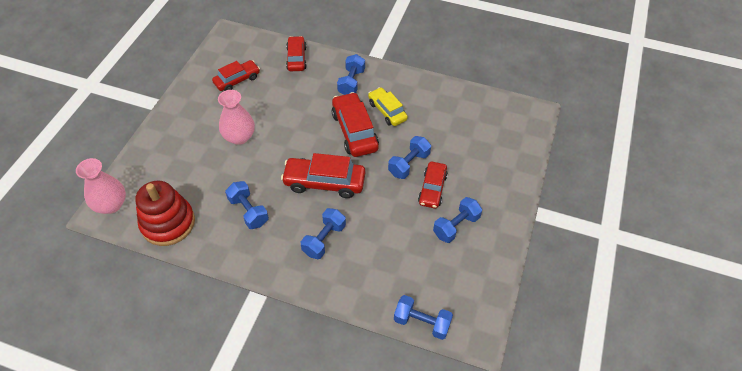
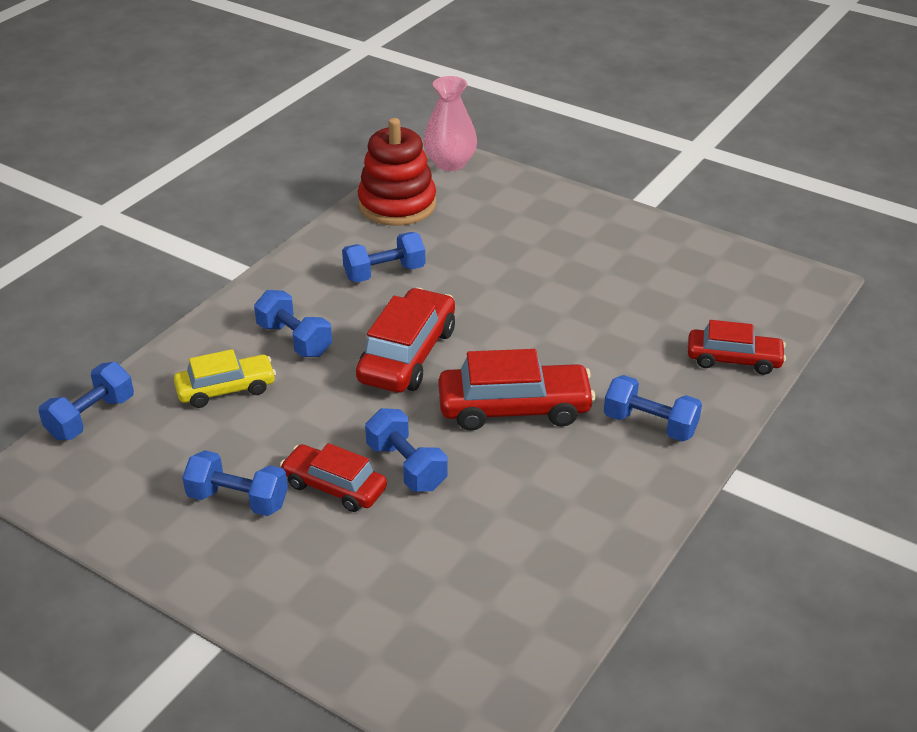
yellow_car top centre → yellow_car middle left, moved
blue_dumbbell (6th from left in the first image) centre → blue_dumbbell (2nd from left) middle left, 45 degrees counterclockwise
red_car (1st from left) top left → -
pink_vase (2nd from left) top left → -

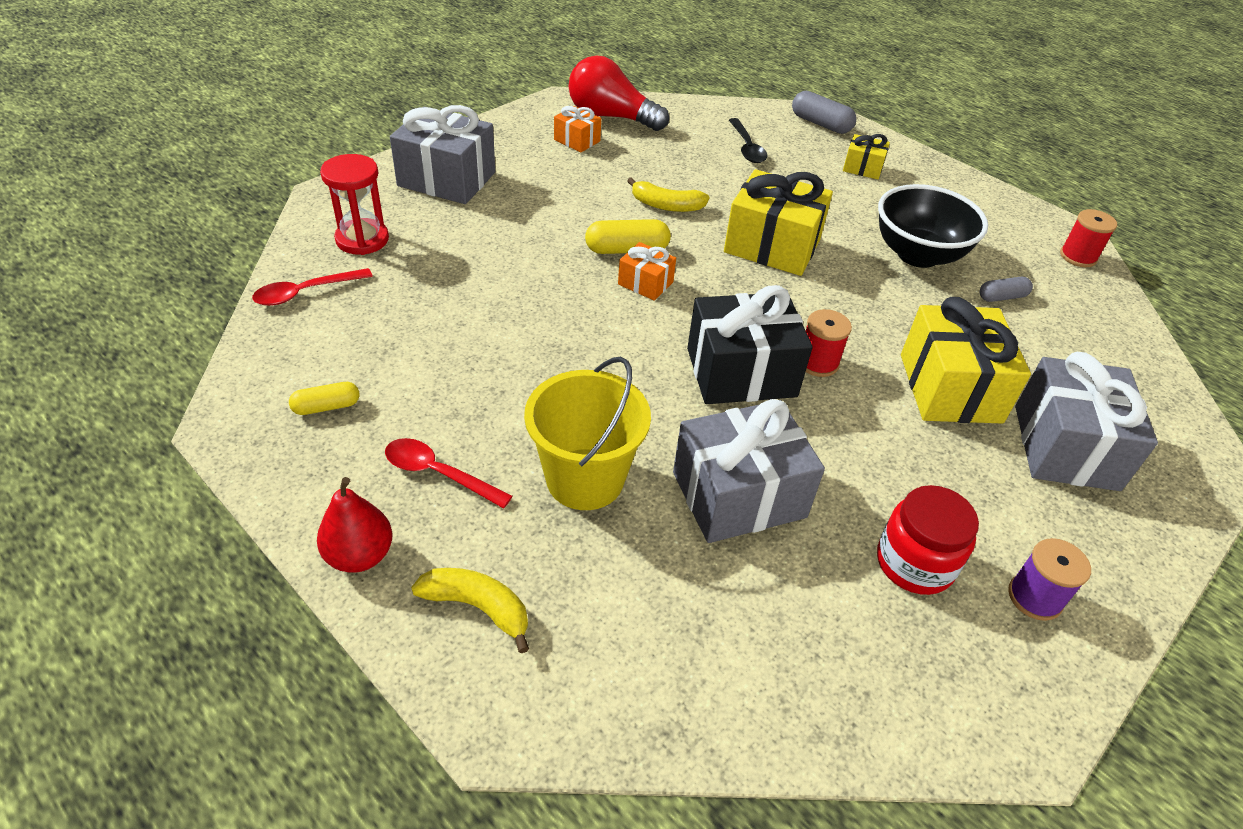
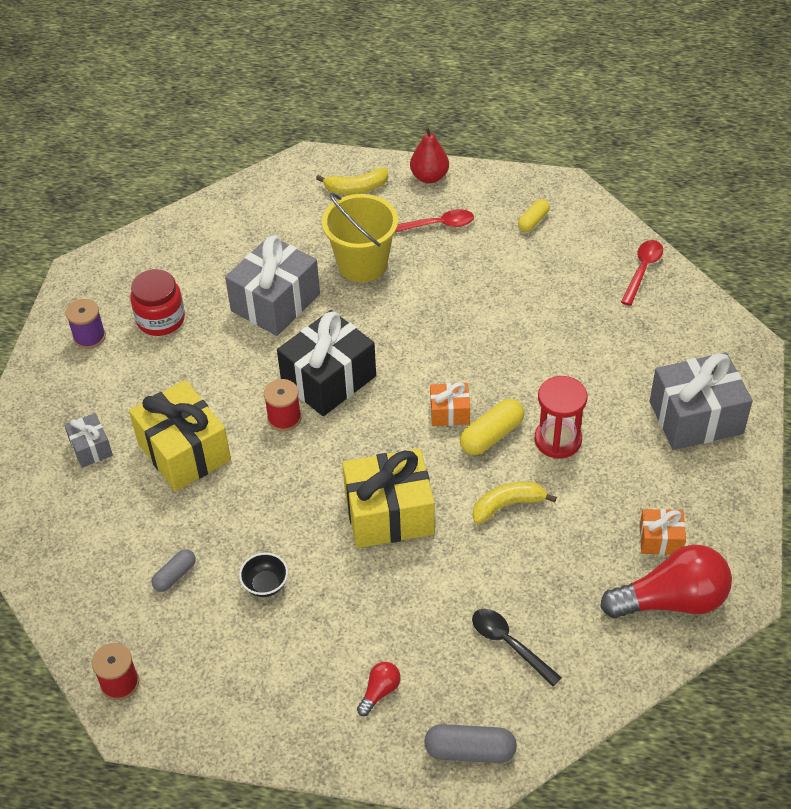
grey_gift (3rd from left in the first image) middle right → grey_gift (1st from left) middle left, x0.50
black_bowl top right → black_bowl bottom left, x0.46
yellow_gift (2nd from left) top right → red_light_bulb (1st from left) bottom centre
red_hourglass top left → red_hourglass middle right, moved

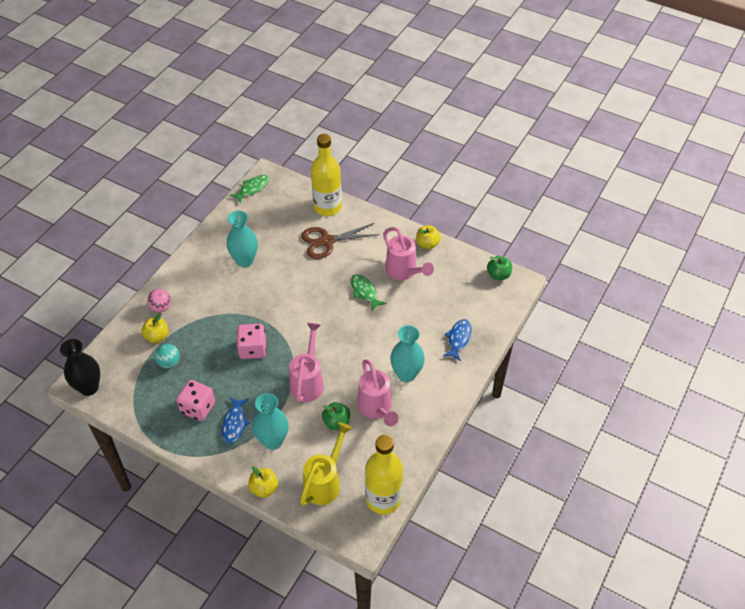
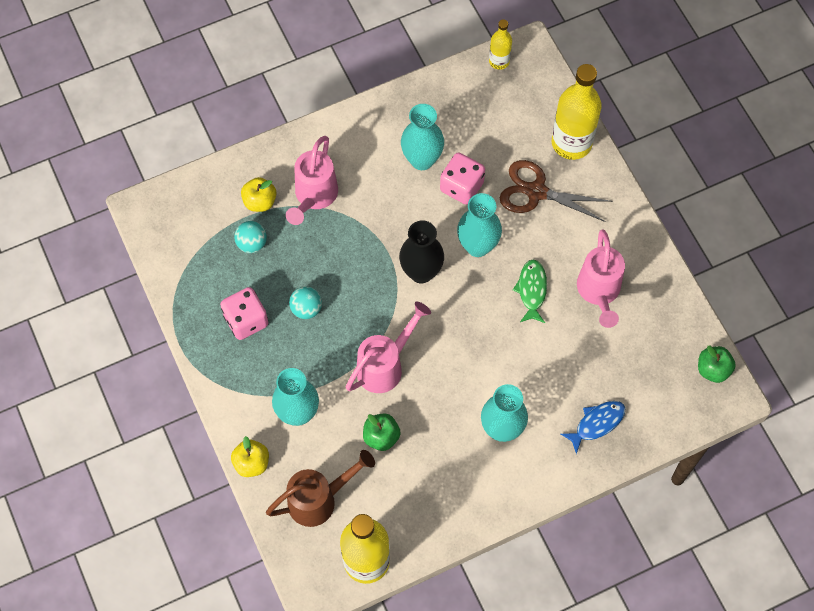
yellow_watering_can bottom centre → brown_watering_can bottom centre
pink_watering_can (2nd from left in the first image) centre → pink_watering_can (1st from left) top centre, moved
- → turquoise_ball (2nd from left) centre
black_vase middle left → black_vase centre, moved
pink_dice (2nd from left) centre → pink_dice (2nd from left) top centre, moved
- → turquoise_vase (3rd from left) centre
green_fish (1st from left) top centre → yellow_bottle (2nd from left) top centre
pink_ball middle left → -
blue_fish (1st from left) bottom left → -
yellow_apple (3rd from left) centre → -

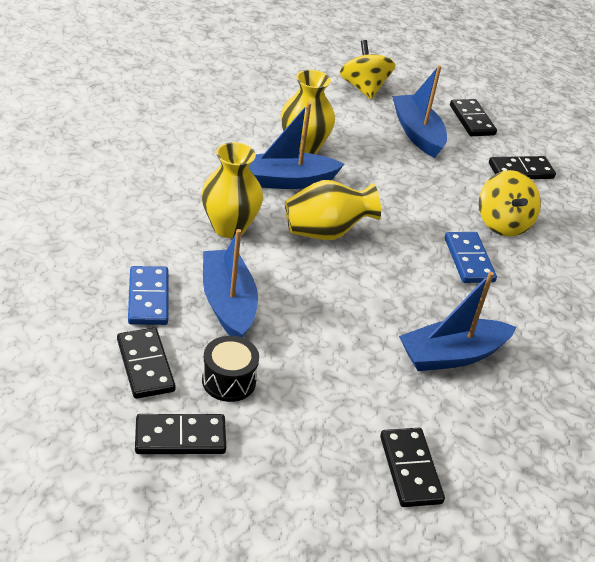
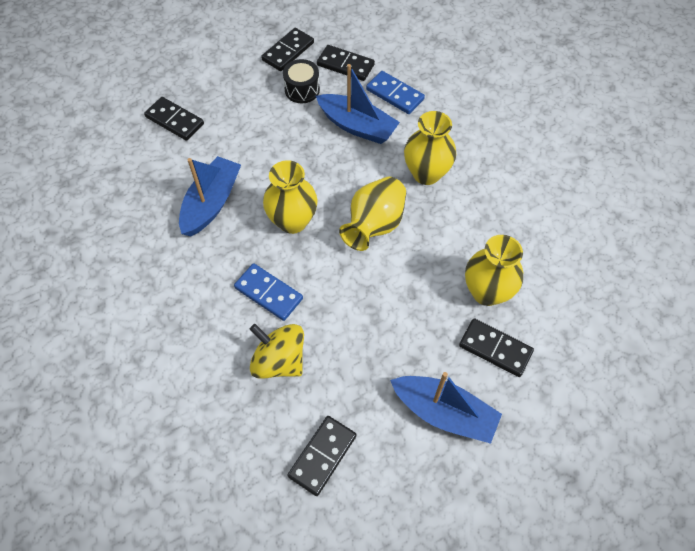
- → yellow_vase (1st from left) centre
black_domino (4th from left in the first image) top right → black_domino (5th from left) middle right, moved
blue_boat (2nd from left) top centre → -
yellow_spinning_top (1st from left) top centre → -

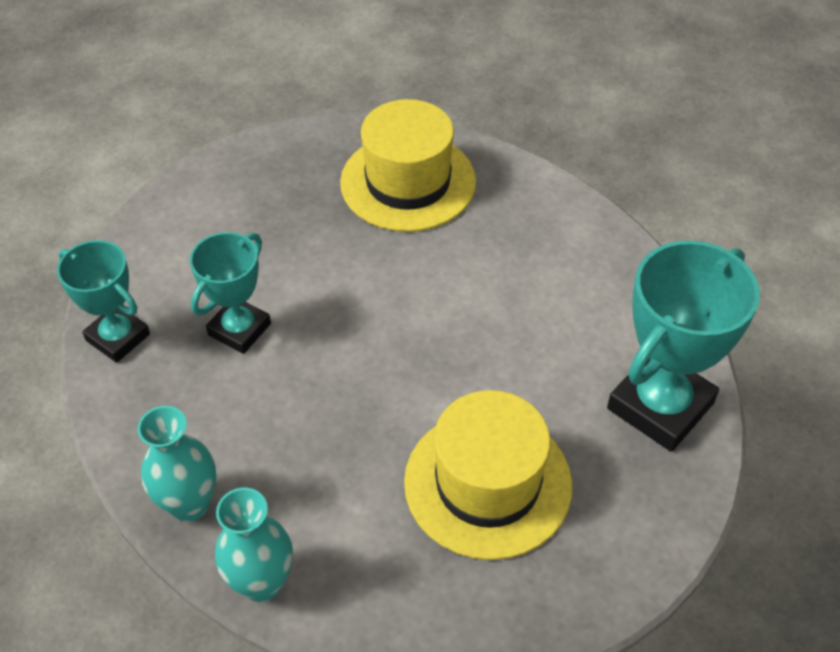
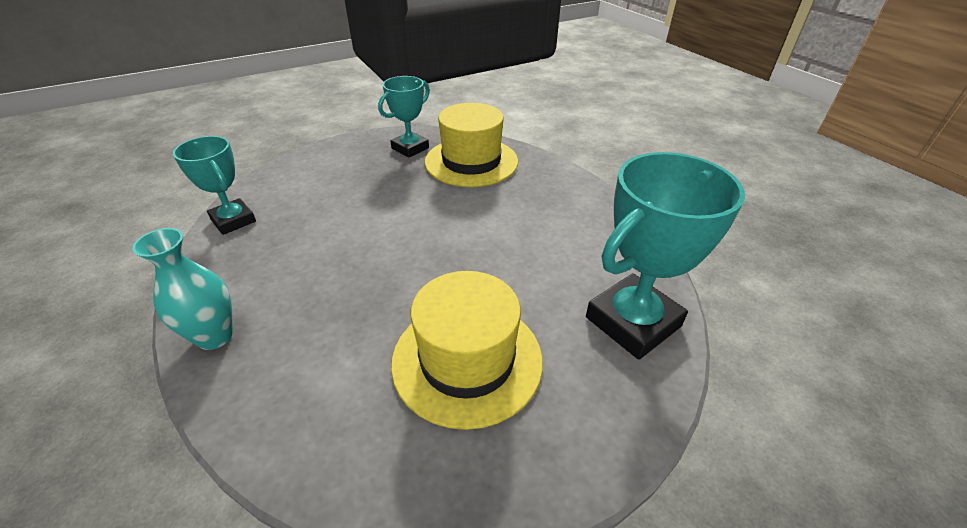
turquoise_trophy (2nd from left) middle left → turquoise_trophy (2nd from left) top centre, moved
turquoise_vase (2nd from left) bottom left → -

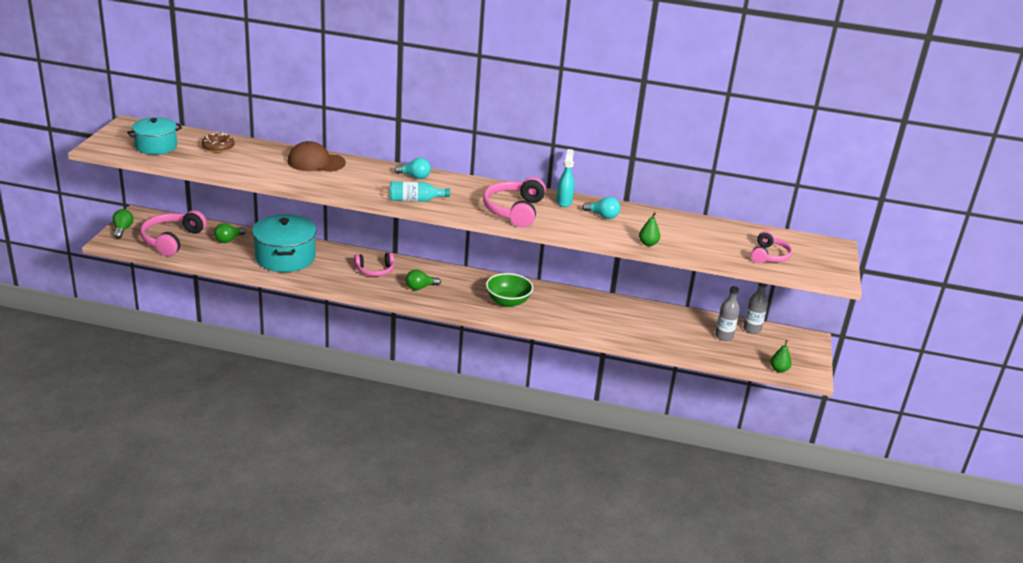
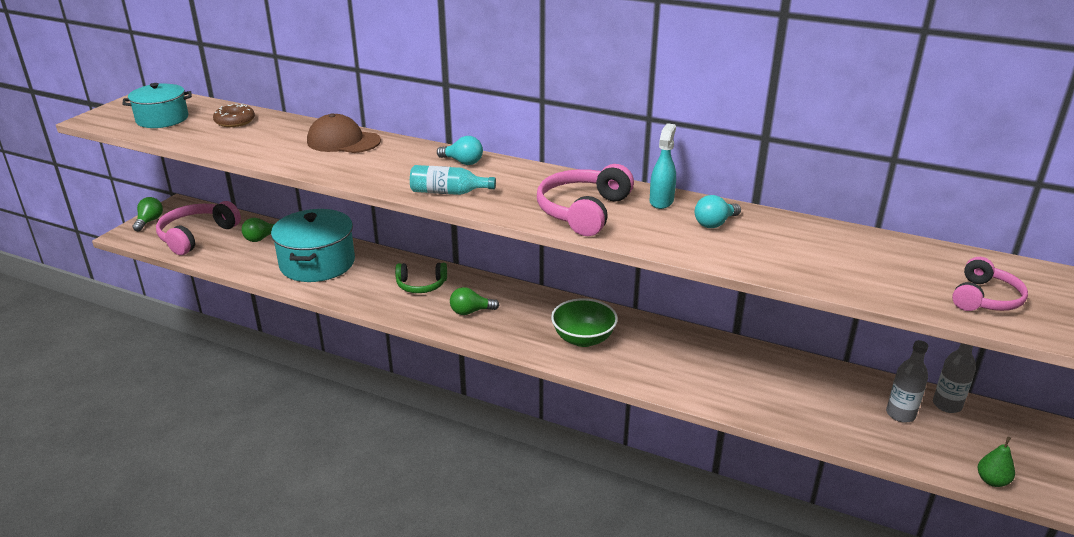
pink_headphones (2nd from left) centre → green_headphones centre
turquoise_light_bulb (2nd from left) centre → turquoise_light_bulb (2nd from left) middle right, 105 degrees clockwise
green_pear (1st from left) centre → -

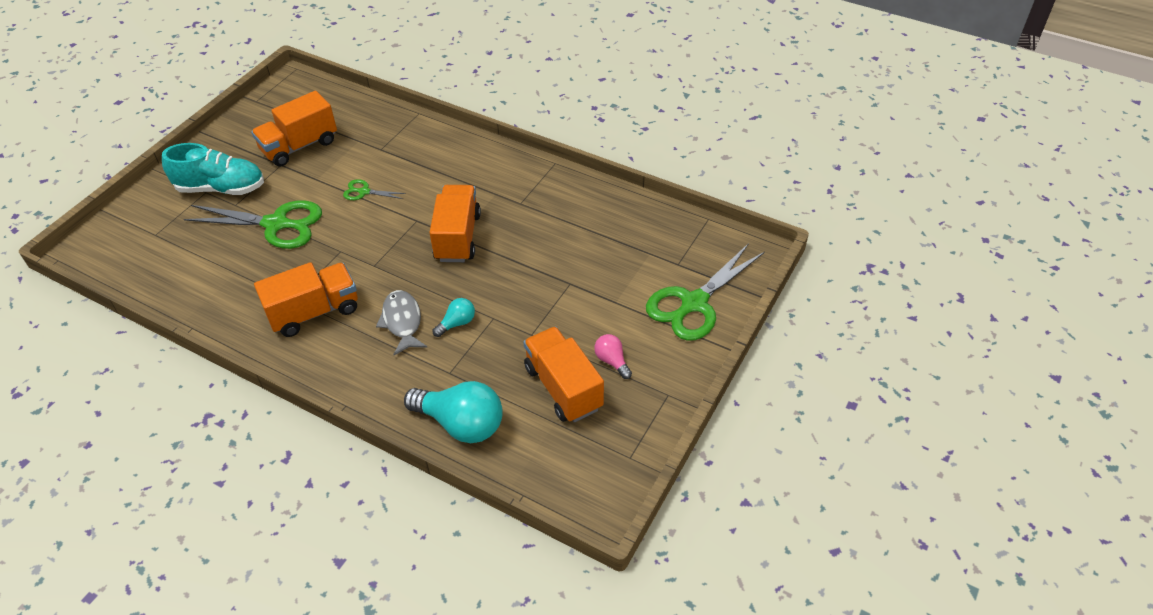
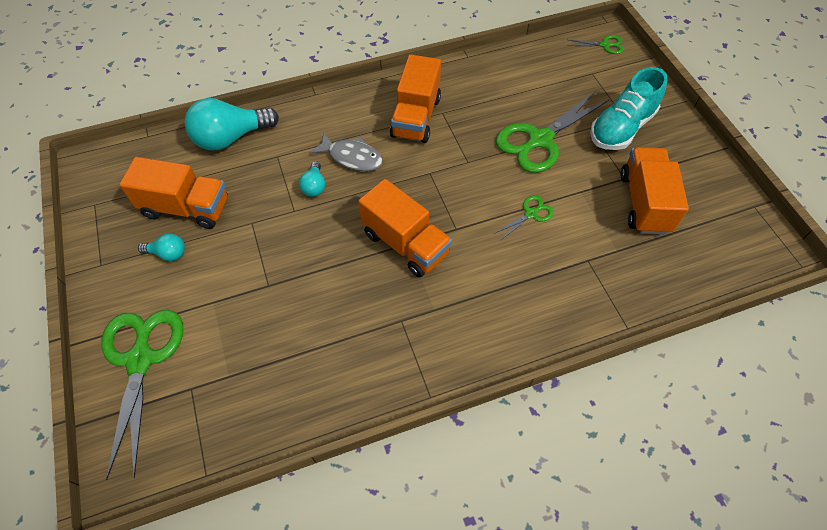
pink_light_bulb centre → turquoise_light_bulb (1st from left) middle left
- → green_scissors (4th from left) top right

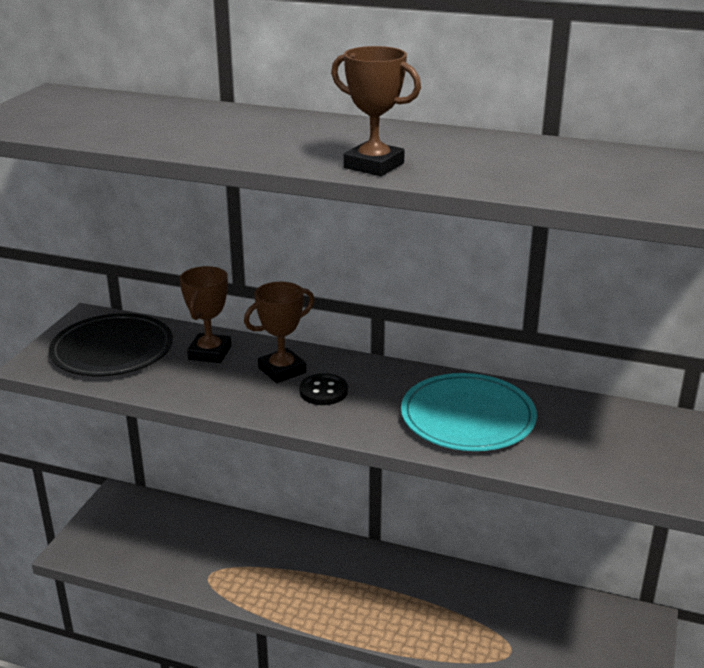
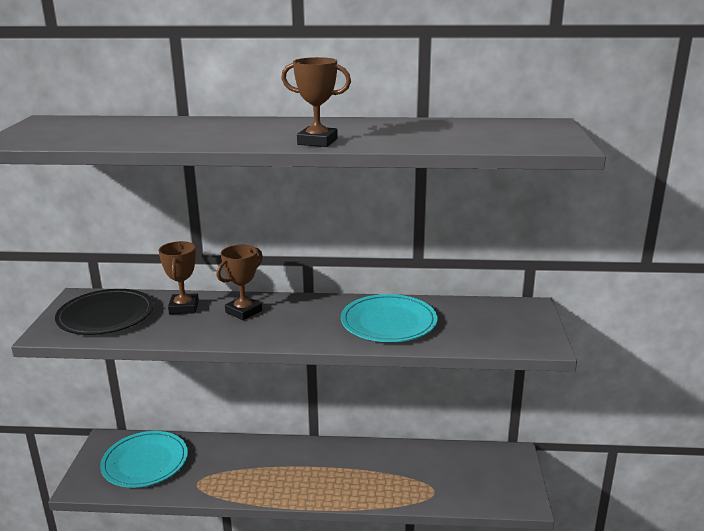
- → turquoise_plate (1st from left) bottom left
black_button centre → -

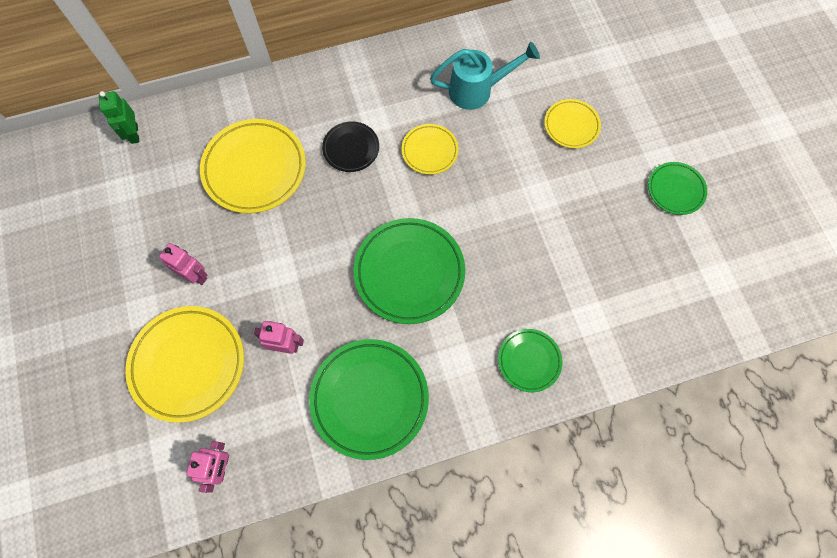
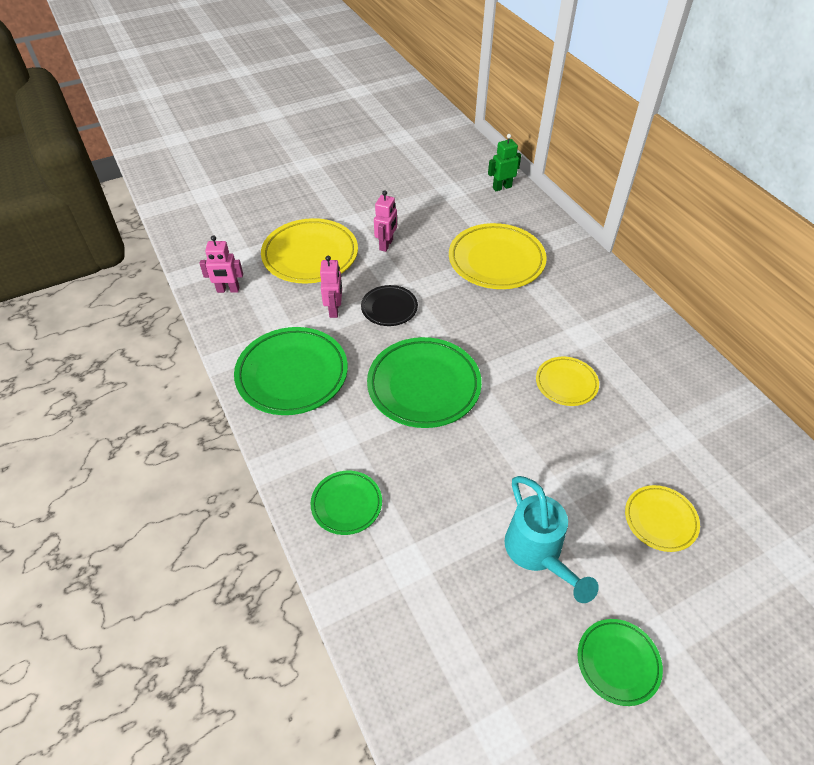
black_plate top centre → black_plate centre, moved
turquoise_watering_can top centre → turquoise_watering_can bottom right, moved

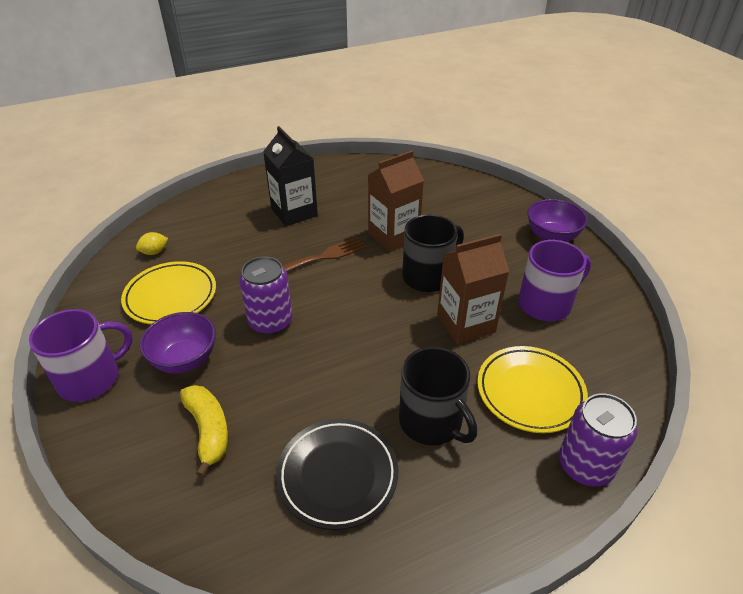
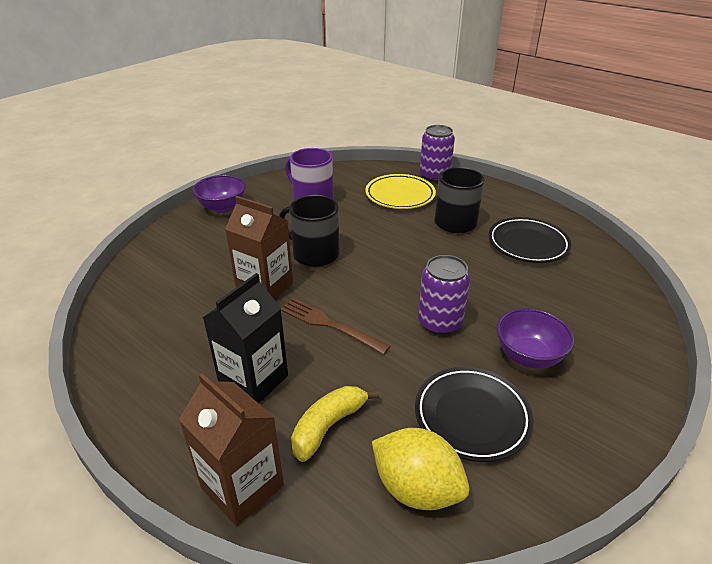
brown_carton (2nd from left in the first image) centre → brown_carton (1st from left) bottom left, moved
yellow_banana bottom left → yellow_banana bottom centre, moved
yellow_lemon middle left → yellow_lemon bottom centre, x2.10
yellow_plate (1st from left) middle left → black_plate (1st from left) bottom centre
purple_mug (1st from left) middle left → -

